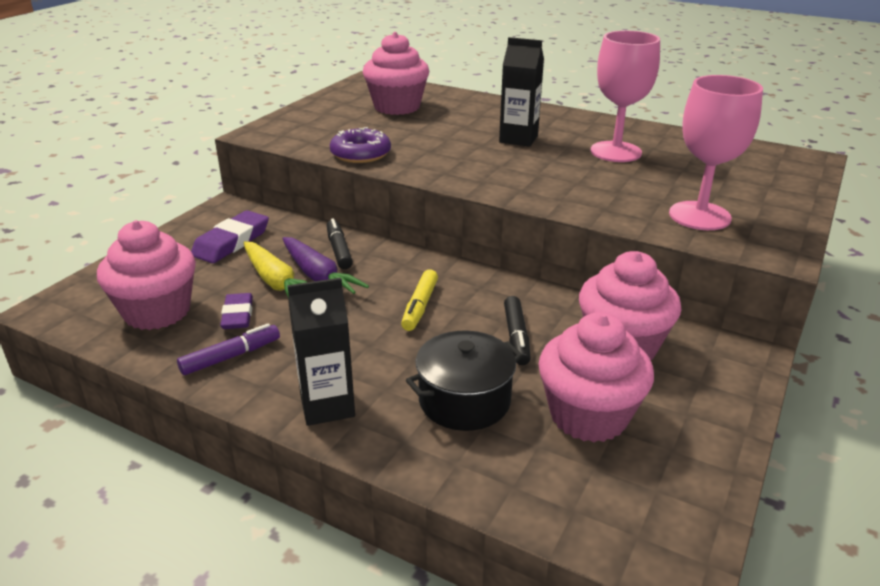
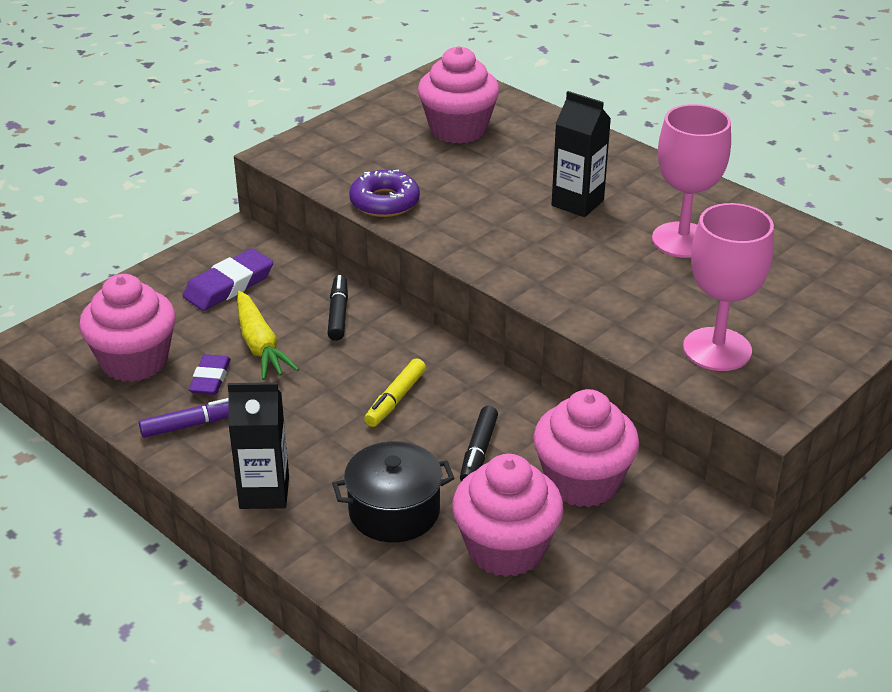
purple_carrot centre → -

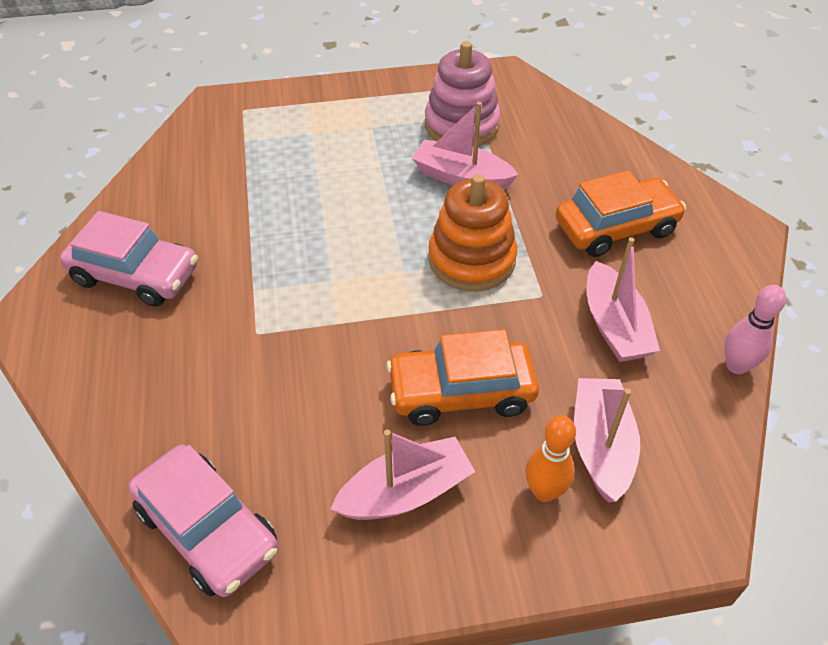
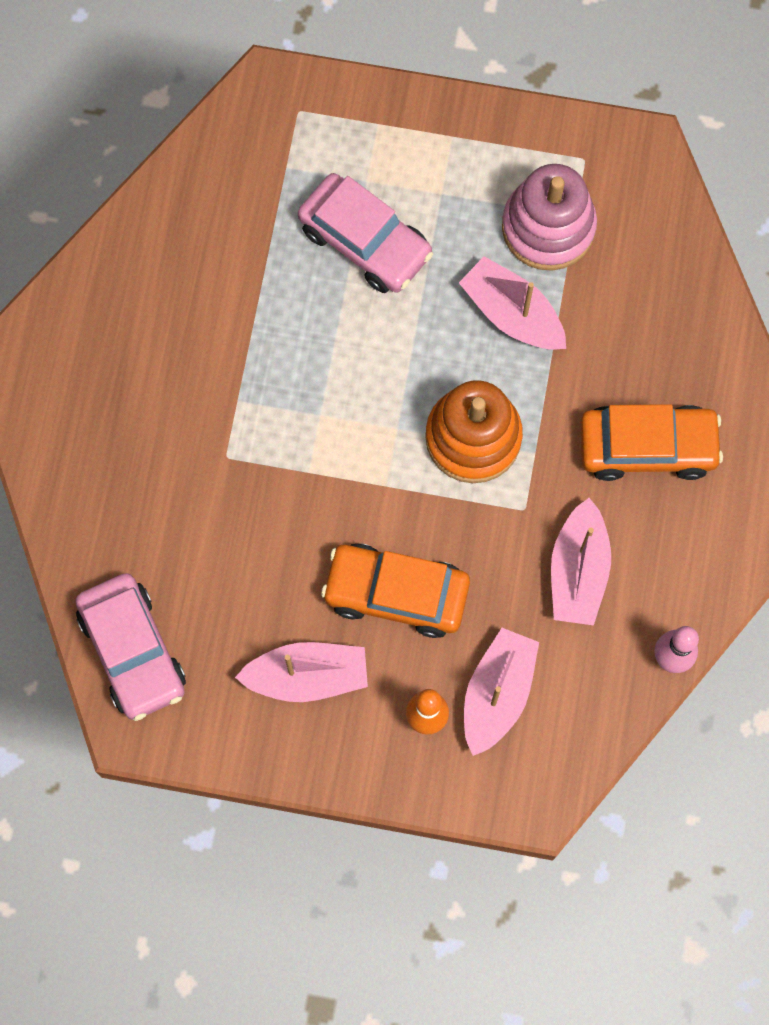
pink_car (1st from left in the first image) middle left → pink_car (2nd from left) top centre, moved

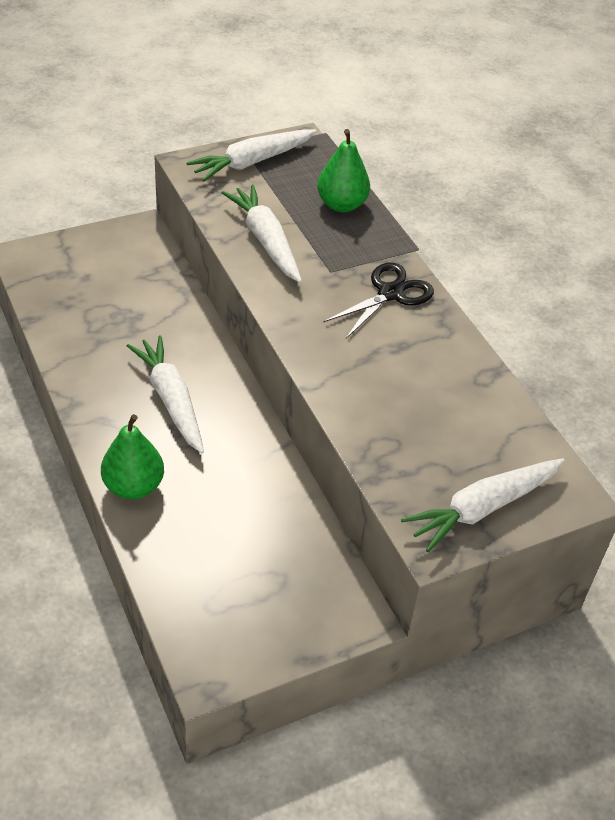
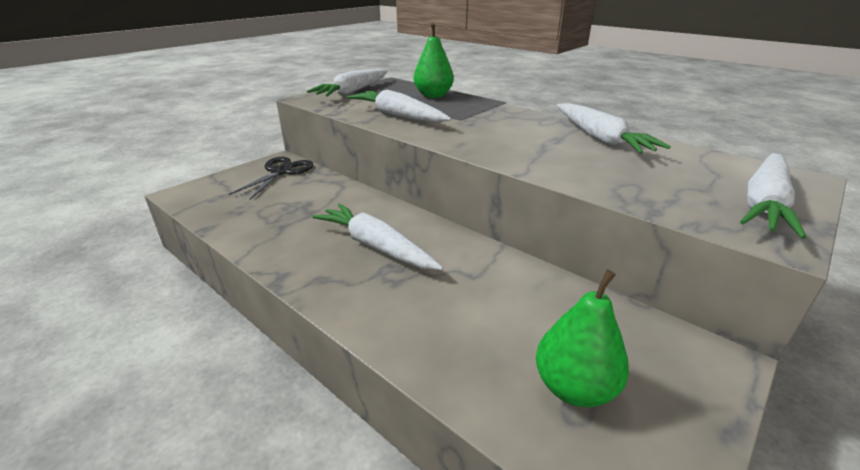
black_scissors centre → black_scissors middle left, moved
green_pear (1st from left in the first image) middle left → green_pear (2nd from left) bottom right, moved
- → white_carrot (4th from left) top right

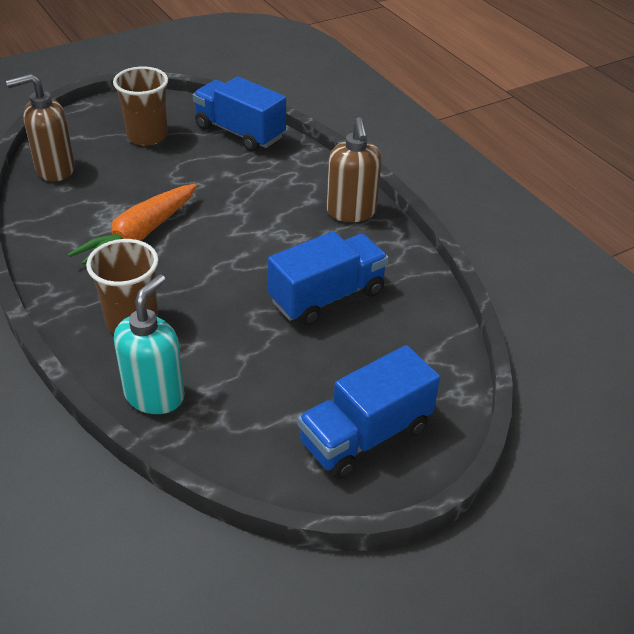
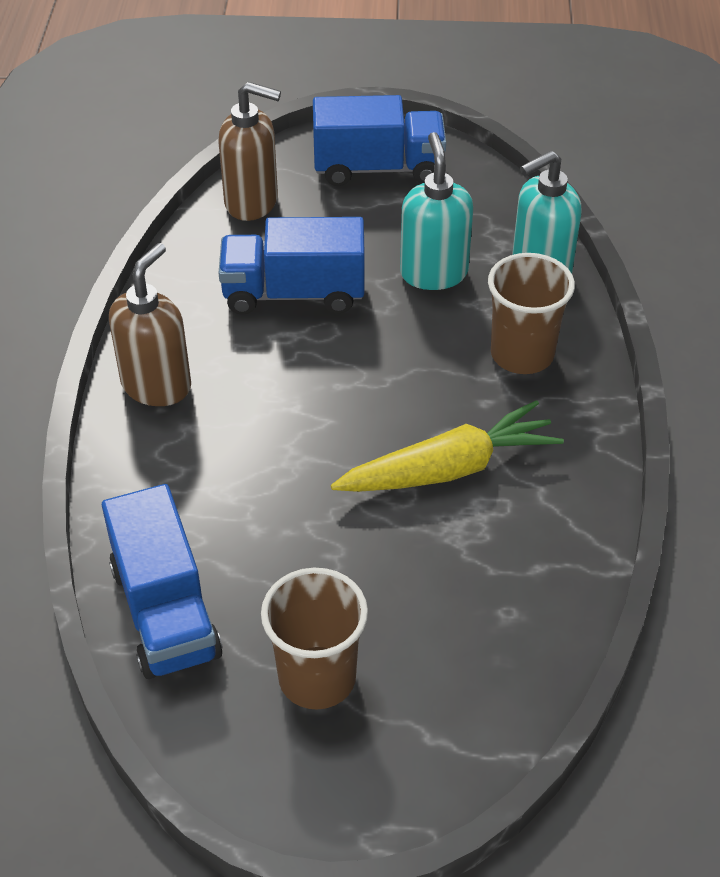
brown_soap_dispenser (1st from left in the first image) top left → brown_soap_dispenser (2nd from left) top centre, moved
orange_carrot middle left → yellow_carrot centre
- → turquoise_soap_dispenser (1st from left) top centre

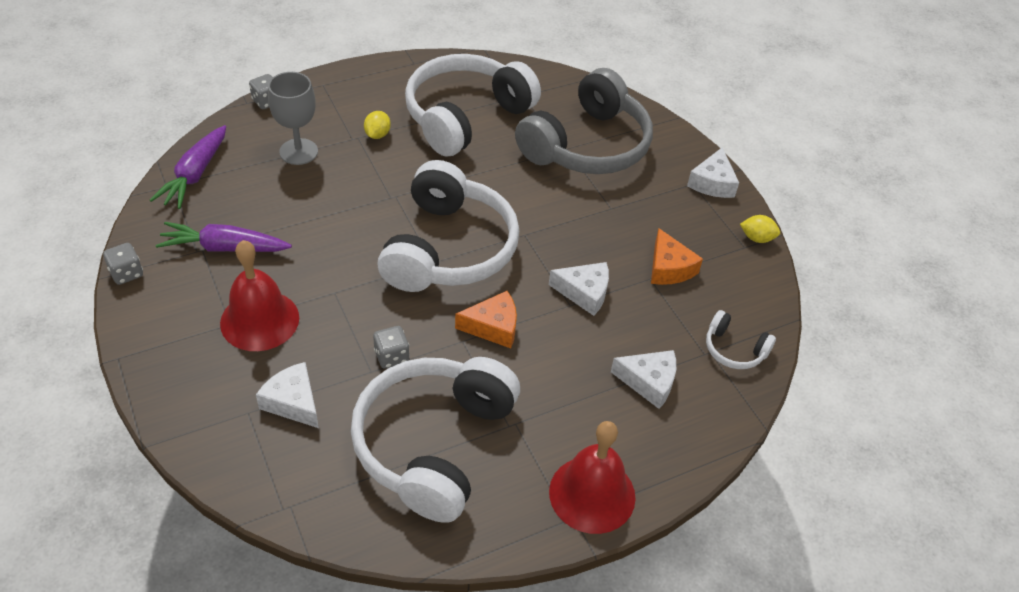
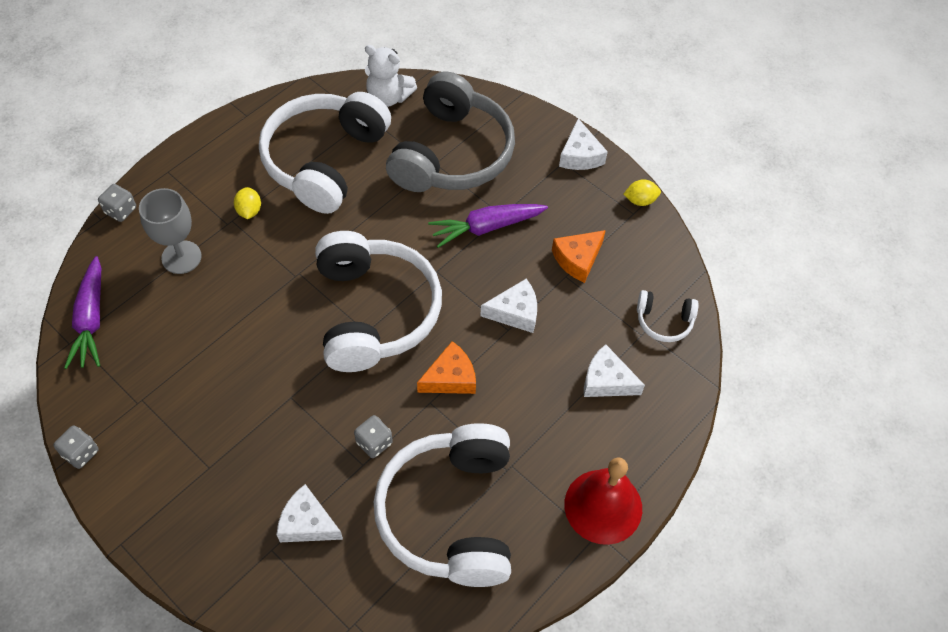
- → white_teddy_bear top centre
purple_carrot (2nd from left) middle left → purple_carrot (2nd from left) centre, moved
orange_cheese (2nd from left) centre, 90 degrees clockwise
white_cheese (3rd from left in the first image) centre → white_cheese (4th from left) centre, 150 degrees counterclockwise
red_bell (1st from left) middle left → -

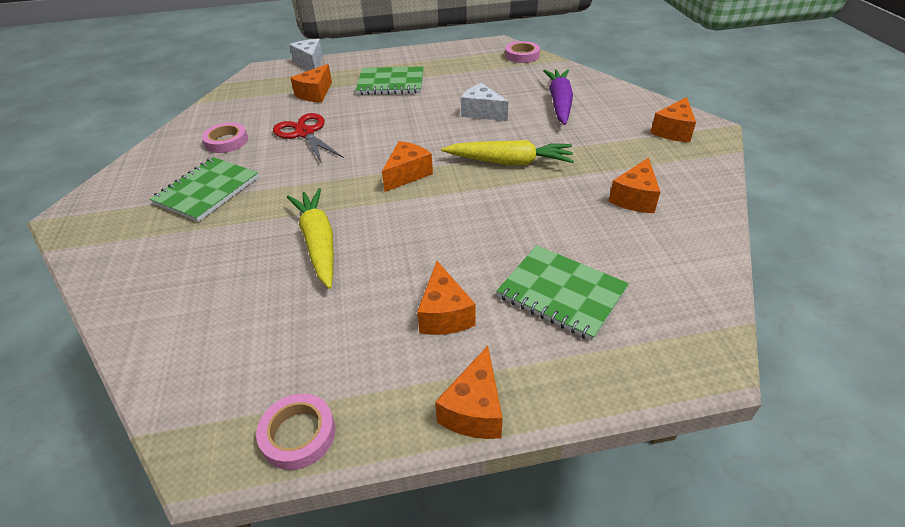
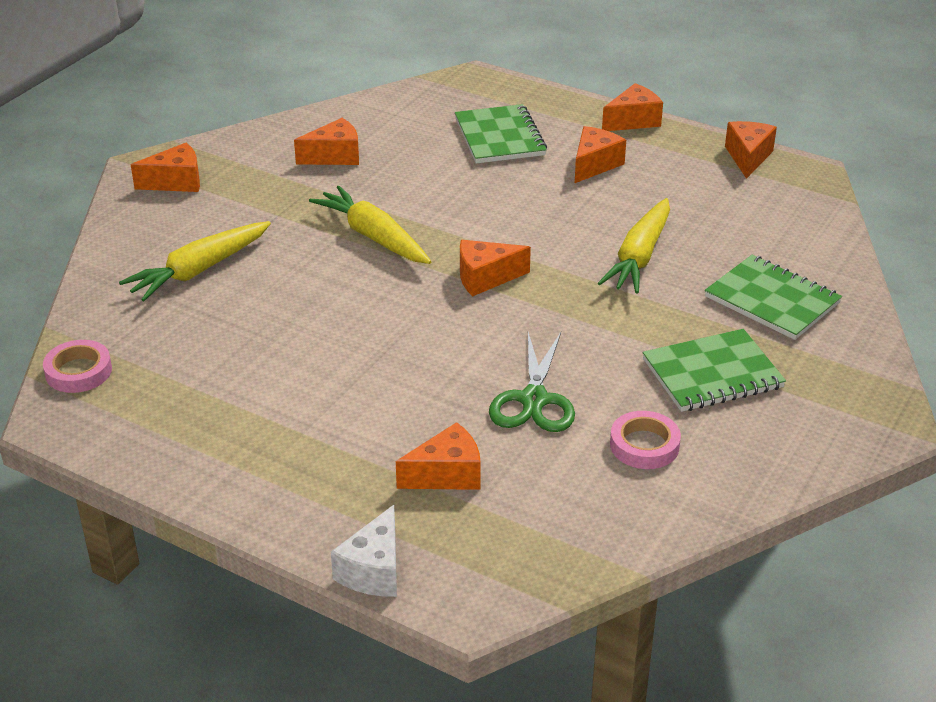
purple_carrot top centre → yellow_carrot (1st from left) middle left
red_scissors top centre → green_scissors centre
green_notebook (2nd from left in the first image) top centre → green_notebook (3rd from left) middle right, moved
pink_tape (2nd from left) bottom left → orange_cheese (7th from left) top right
white_cheese (2nd from left) top centre → -

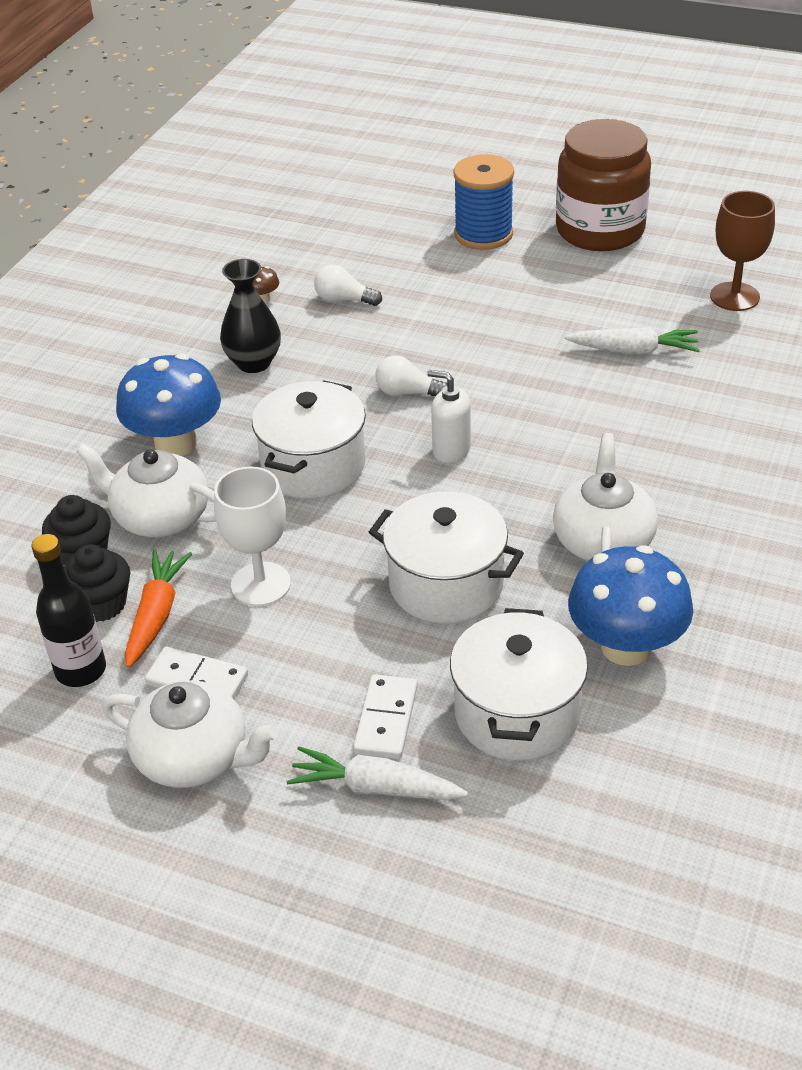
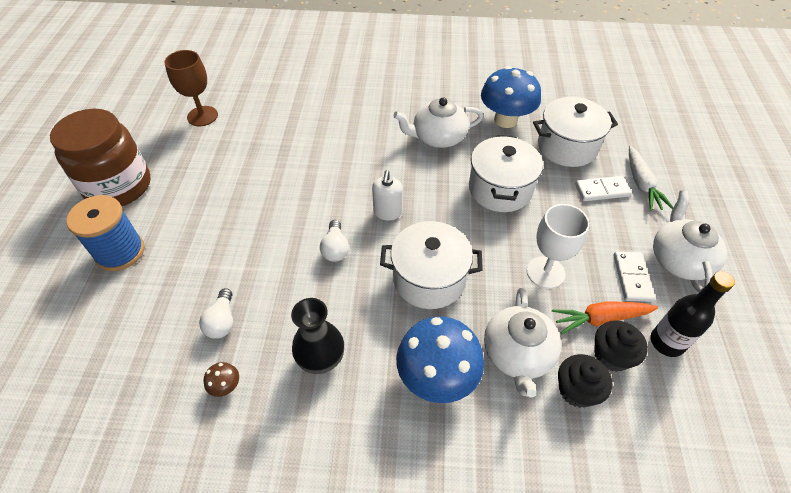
white_carrot (2nd from left) top right → -

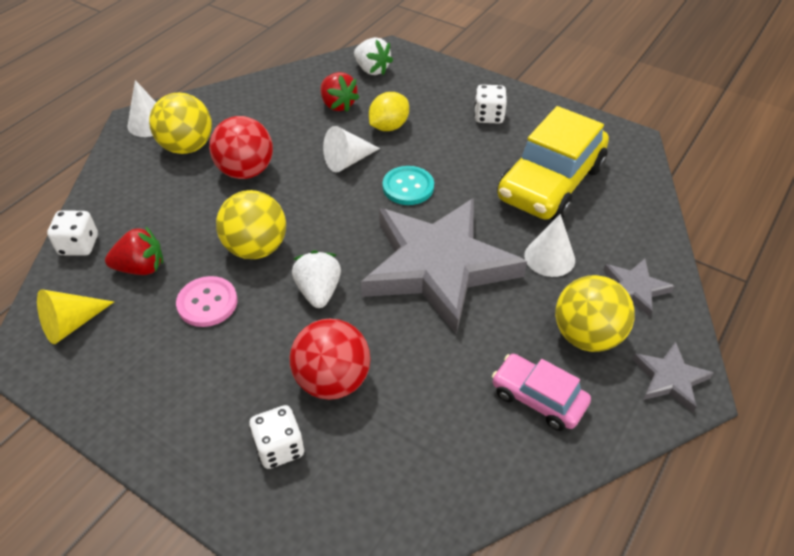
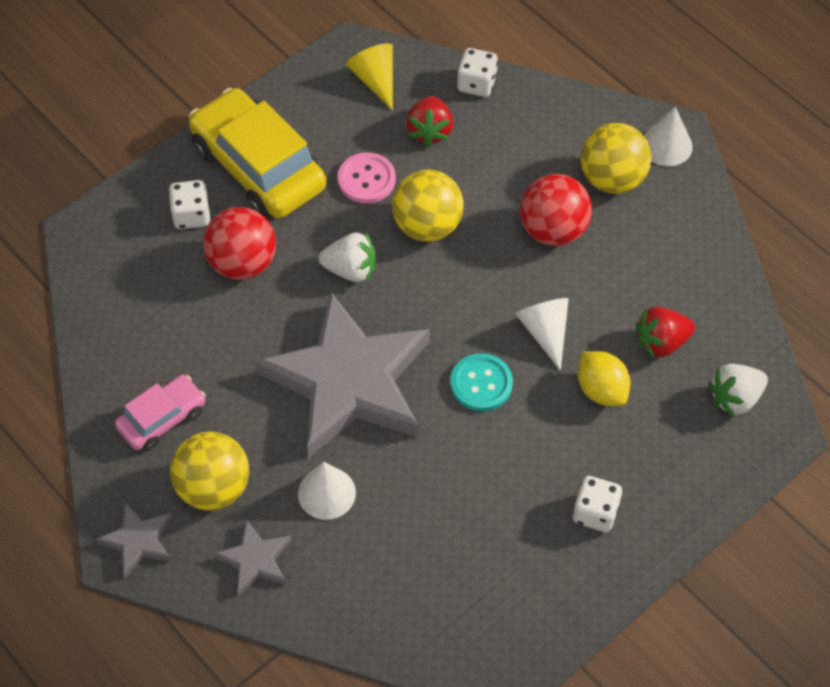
yellow_car top right → yellow_car top left, moved

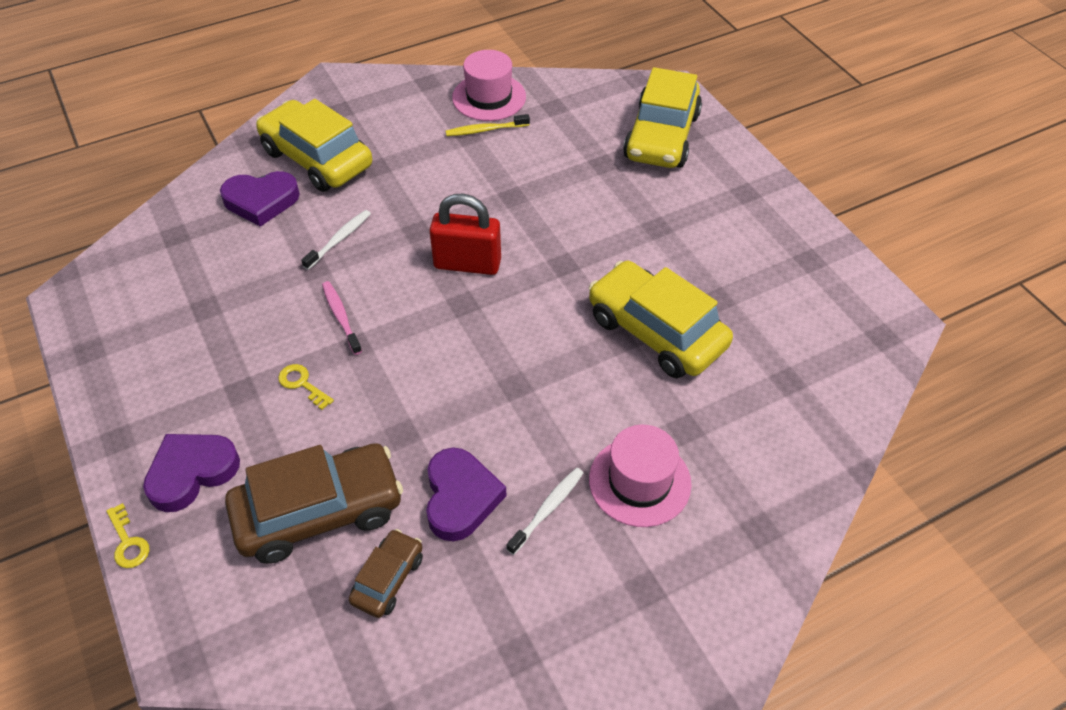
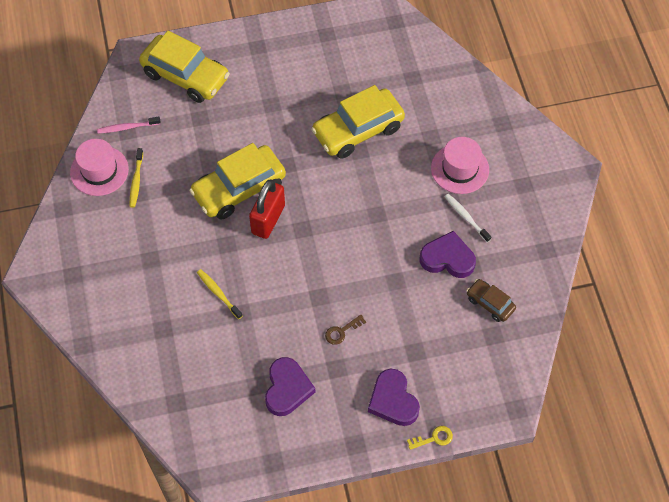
pink_toothbrush middle left → pink_toothbrush top left, moved
yellow_car (1st from left in the first image) top left → yellow_car (2nd from left) centre, moved
white_toothbrush (1st from left) middle left → yellow_toothbrush (2nd from left) middle left
purple_heart (2nd from left in the first image) top left → purple_heart (1st from left) bottom centre, moved
yellow_key (2nd from left) middle left → brown_key centre
brown_car (1st from left) bottom left → -

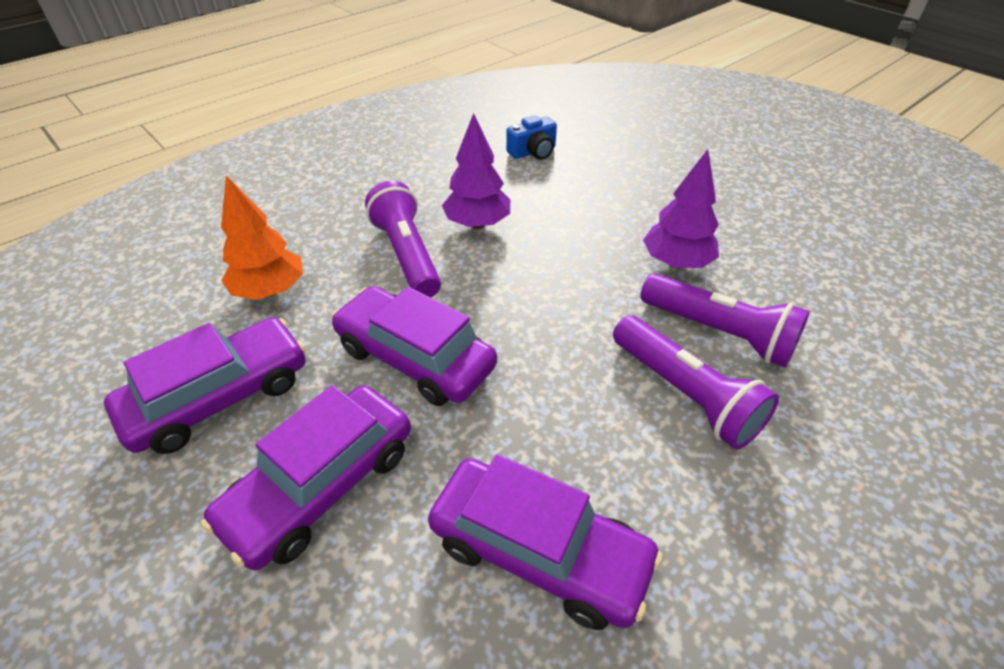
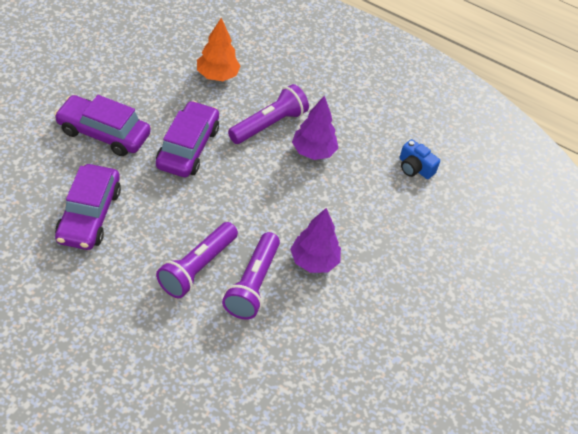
purple_car (1st from left) middle left → -

